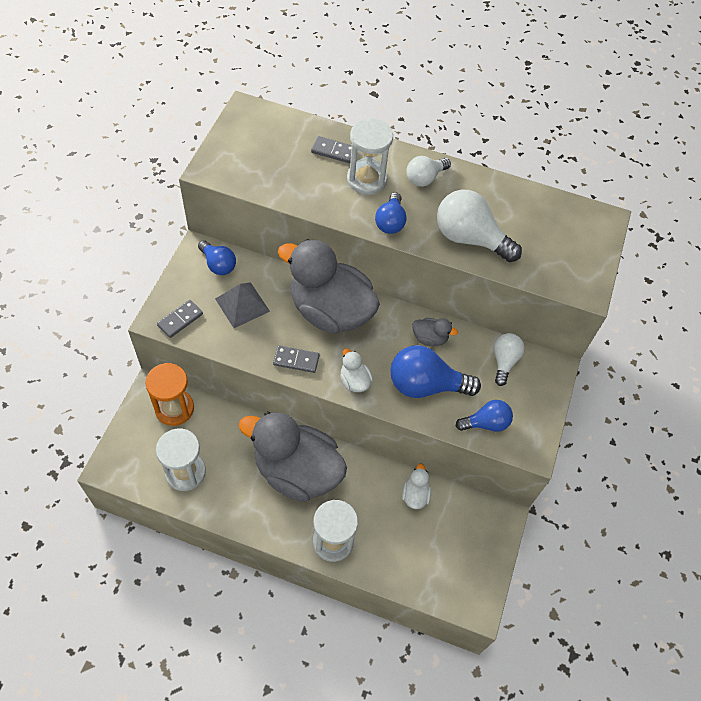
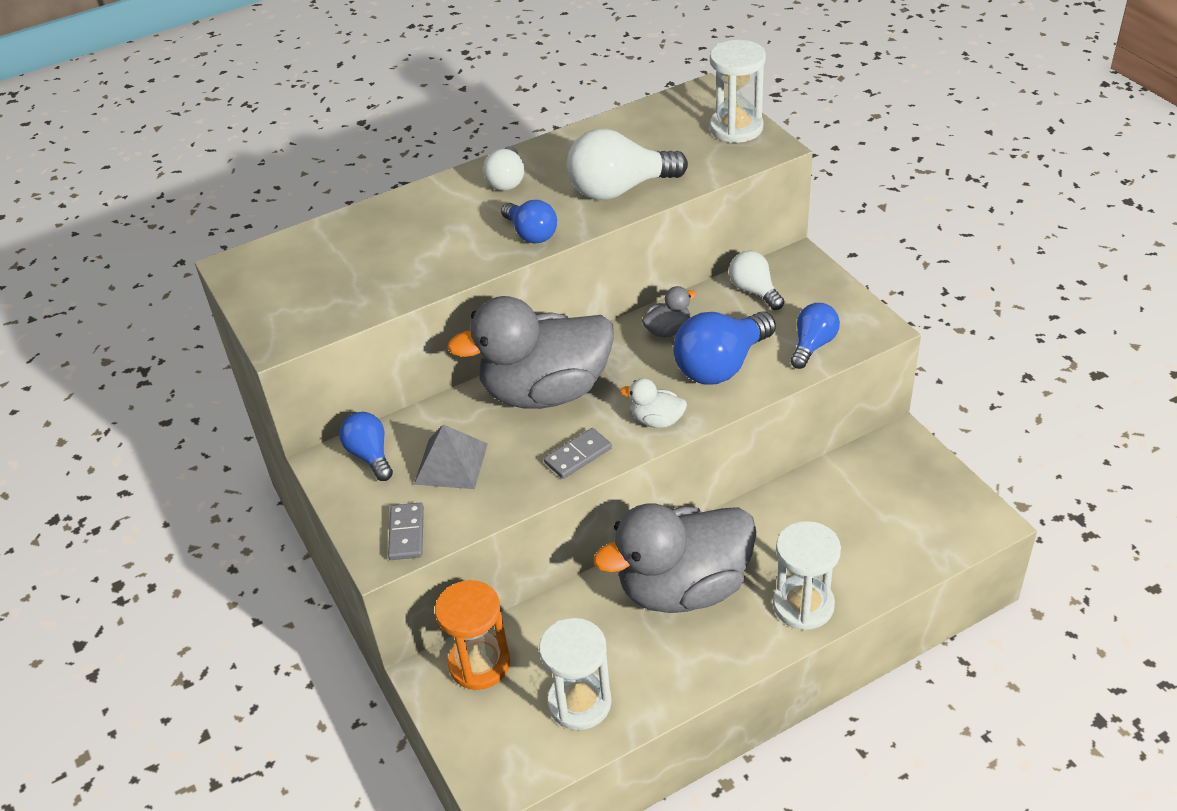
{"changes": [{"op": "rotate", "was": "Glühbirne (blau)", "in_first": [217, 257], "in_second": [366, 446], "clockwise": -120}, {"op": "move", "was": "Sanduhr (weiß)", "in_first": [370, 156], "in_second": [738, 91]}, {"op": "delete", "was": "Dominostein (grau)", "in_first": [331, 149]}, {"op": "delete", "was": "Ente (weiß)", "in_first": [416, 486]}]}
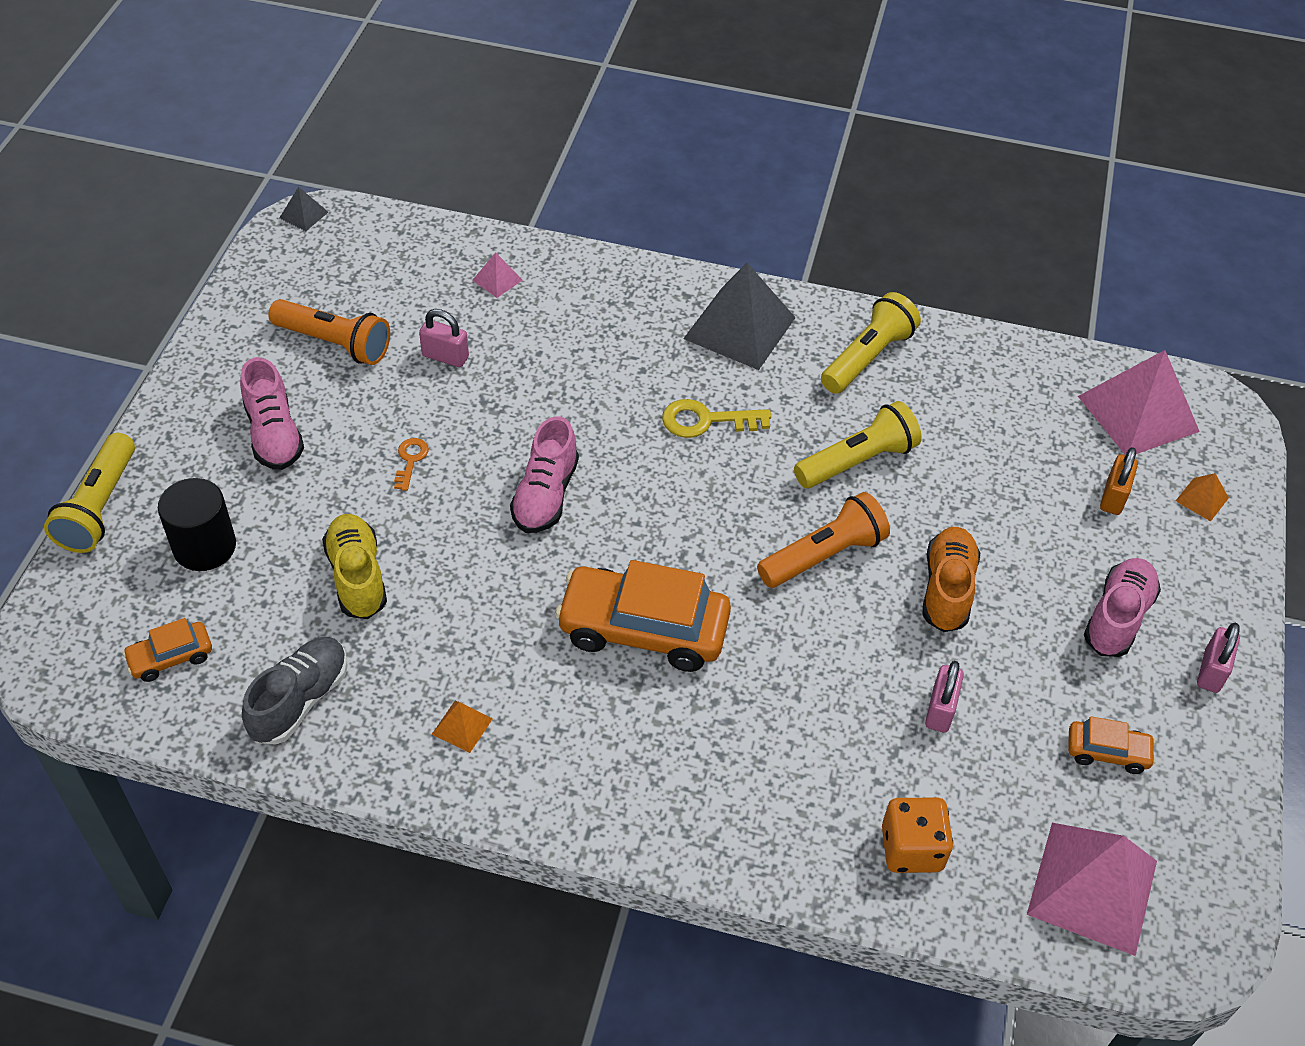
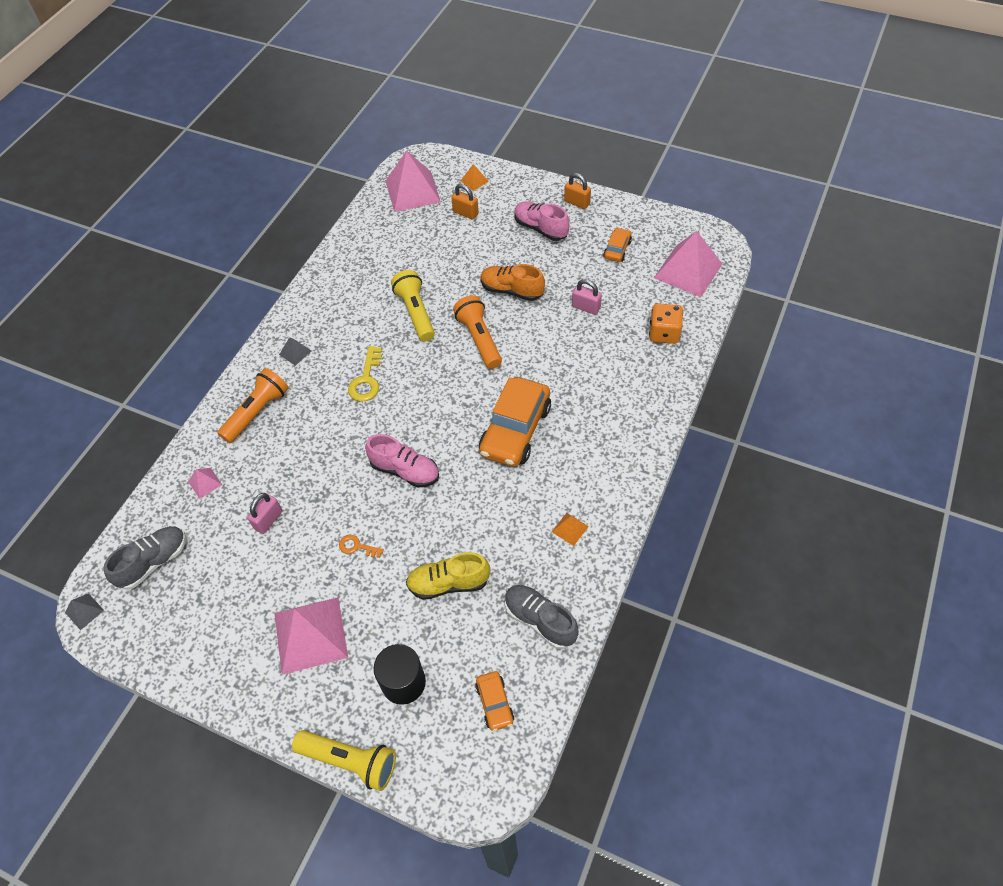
{"changes": [{"op": "insert", "now": "Schuh (grau)", "in_second": [145, 558]}, {"op": "move", "was": "Taschenlampe (orange)", "in_first": [329, 332], "in_second": [253, 405]}, {"op": "replace", "was": "Schuh (rosa)", "now": "Pyramide (rosa)", "in_first": [272, 413], "in_second": [311, 636]}, {"op": "resize", "was": "Pyramide (grau)", "in_first": [739, 316], "in_second": [295, 351], "ratio": 0.43}, {"op": "recolor", "was": "Vorhängeschloss (rosa)", "now": "Vorhängeschloss (orange)", "in_first": [1218, 658], "in_second": [577, 191]}, {"op": "delete", "was": "Taschenlampe (gelb)", "in_first": [871, 343]}]}
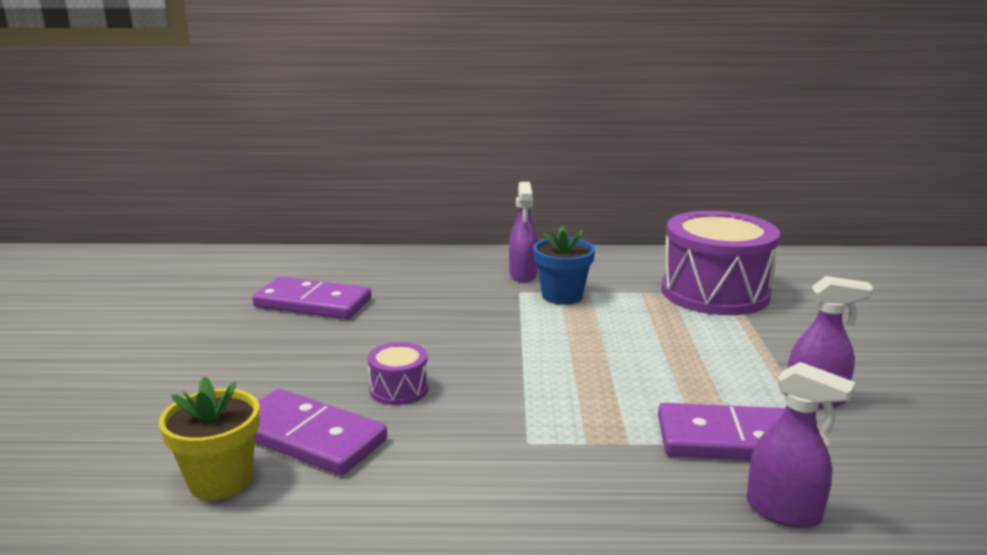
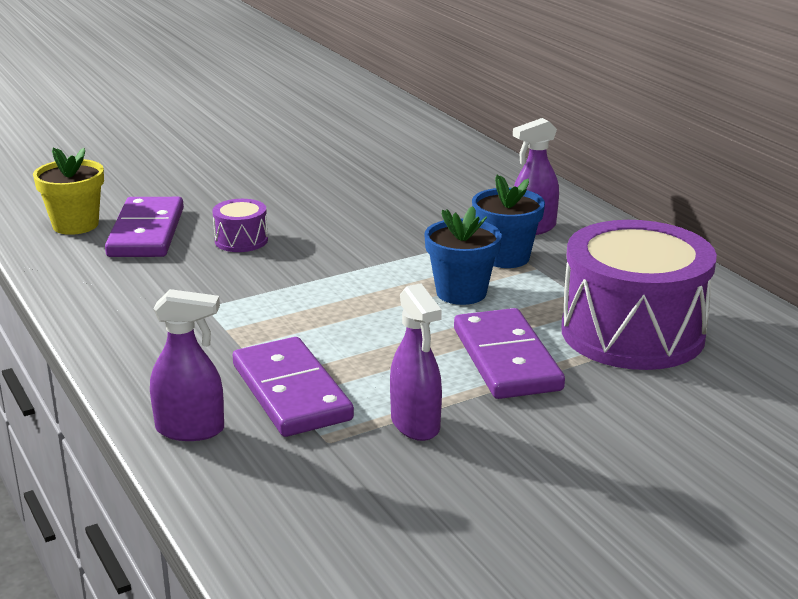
{"changes": [{"op": "rotate", "was": "Sprühflasche (lila)", "in_first": [801, 445], "in_second": [187, 365], "clockwise": -90}, {"op": "insert", "now": "Blumentopf (blau)", "in_second": [463, 255]}, {"op": "move", "was": "Dominostein (lila)", "in_first": [311, 297], "in_second": [509, 353]}]}
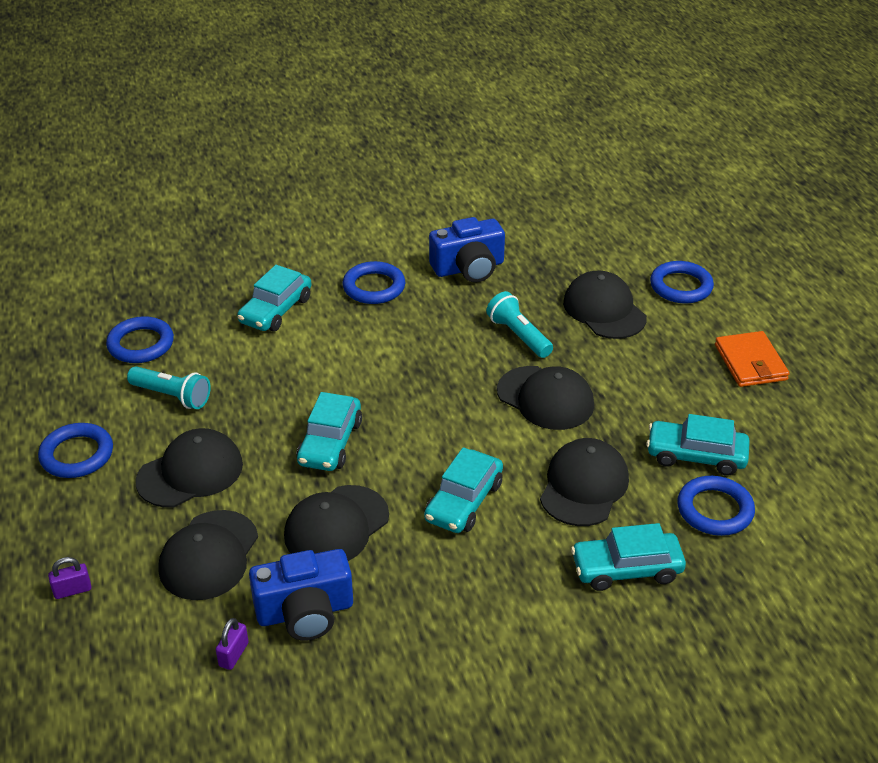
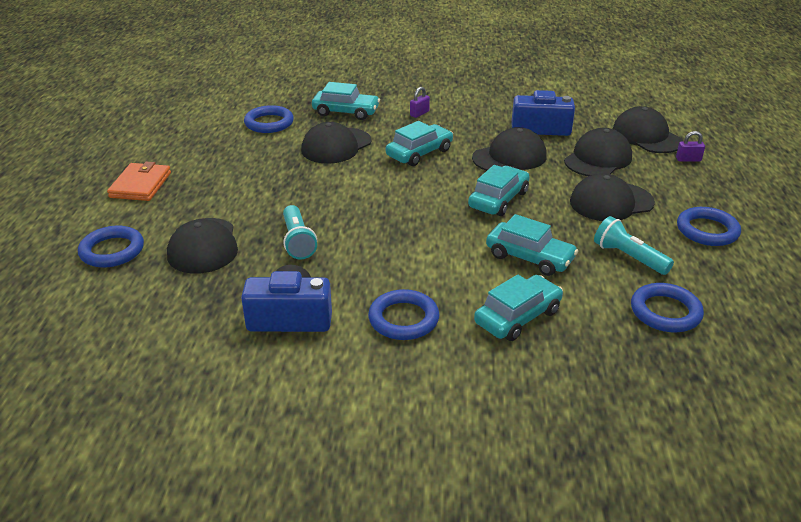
{"changes": [{"op": "move", "was": "Vorhängeschloss (lila)", "in_first": [232, 644], "in_second": [420, 102]}, {"op": "move", "was": "Auto (türkis)", "in_first": [698, 445], "in_second": [532, 245]}, {"op": "move", "was": "Kappe (schwarz)", "in_first": [545, 398], "in_second": [648, 129]}]}
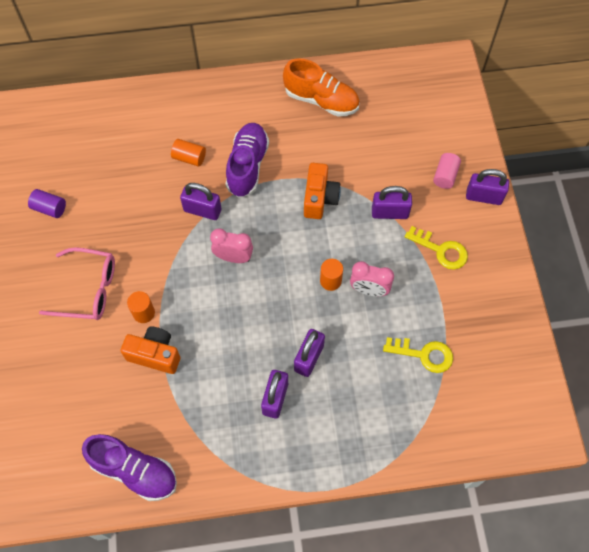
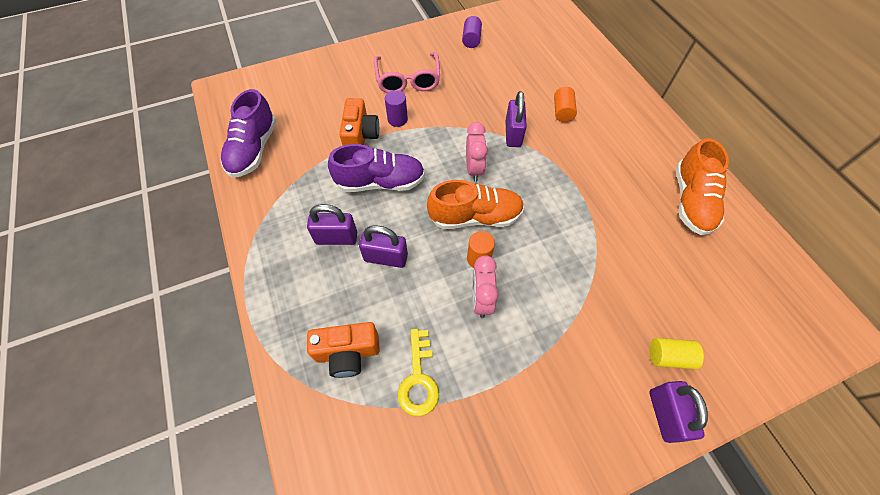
{"changes": [{"op": "move", "was": "Kamera (orange)", "in_first": [322, 191], "in_second": [343, 350]}, {"op": "move", "was": "Schuh (lila)", "in_first": [247, 160], "in_second": [376, 168]}, {"op": "recolor", "was": "Vollzylinder (orange)", "now": "Vollzylinder (lila)", "in_first": [141, 307], "in_second": [396, 108]}, {"op": "insert", "now": "Schuh (orange)", "in_second": [475, 204]}, {"op": "recolor", "was": "Vollzylinder (rosa)", "now": "Vollzylinder (gelb)", "in_first": [447, 171], "in_second": [677, 353]}, {"op": "delete", "was": "Vorhängeschloss (lila)", "in_first": [392, 202]}, {"op": "delete", "was": "Schlüssel (gelb)", "in_first": [436, 247]}]}
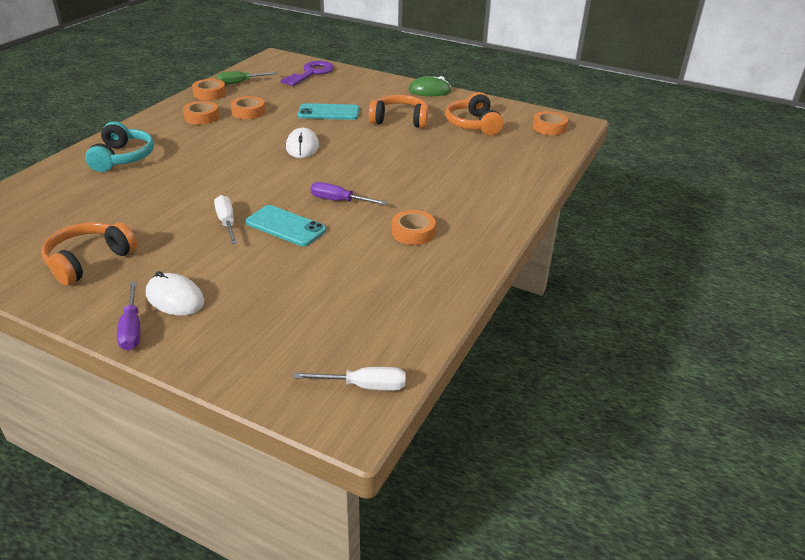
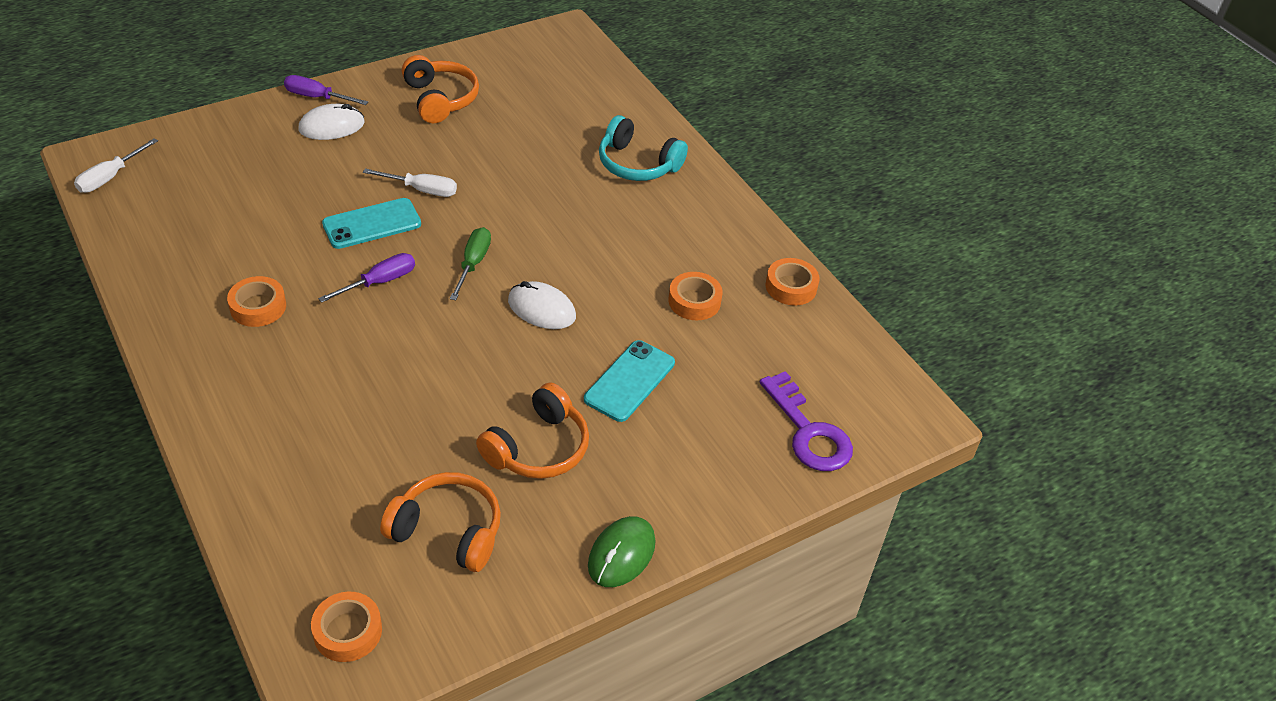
{"changes": [{"op": "move", "was": "Schraubenzieher (grün)", "in_first": [247, 78], "in_second": [470, 263]}, {"op": "delete", "was": "Klebeband (orange)", "in_first": [201, 113]}]}
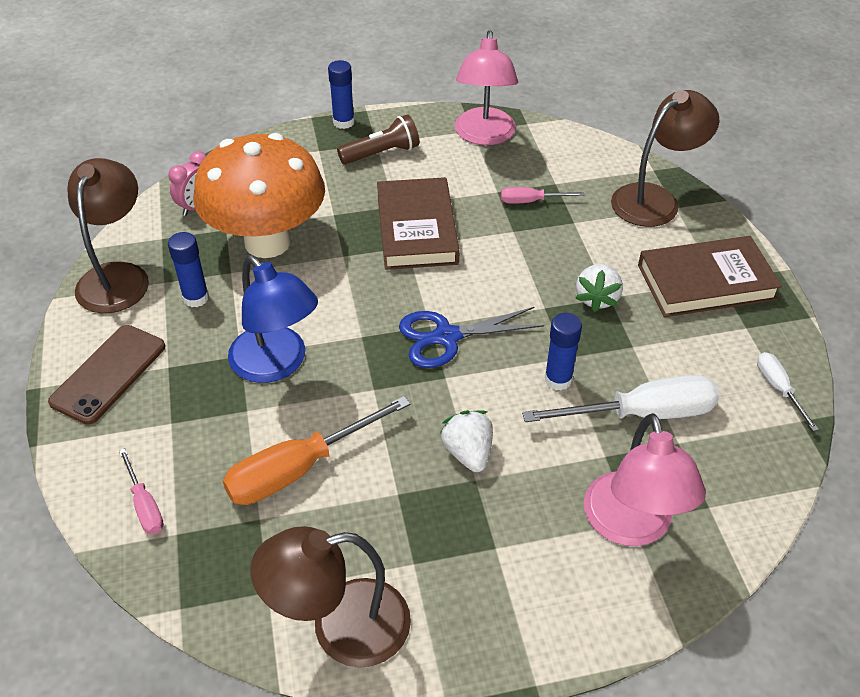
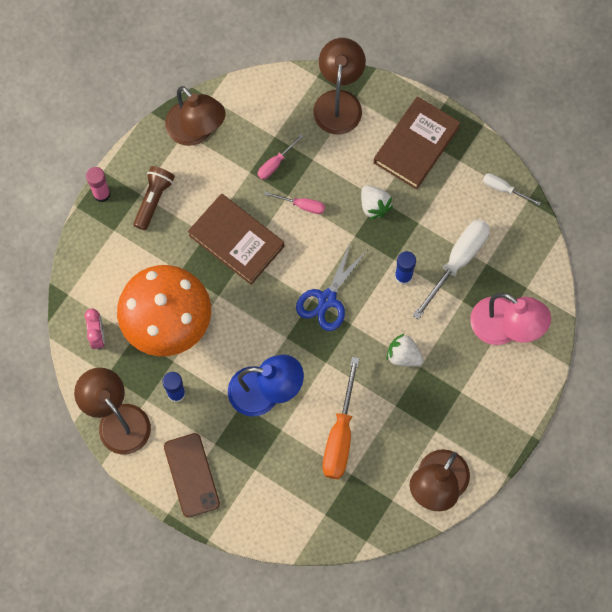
{"changes": [{"op": "recolor", "was": "Klebestift (blau)", "now": "Klebestift (rosa)", "in_first": [341, 94], "in_second": [98, 184]}, {"op": "recolor", "was": "Lampe (rosa)", "now": "Lampe (braun)", "in_first": [486, 88], "in_second": [195, 116]}, {"op": "move", "was": "Schraubenzieher (rosa)", "in_first": [141, 491], "in_second": [294, 202]}]}
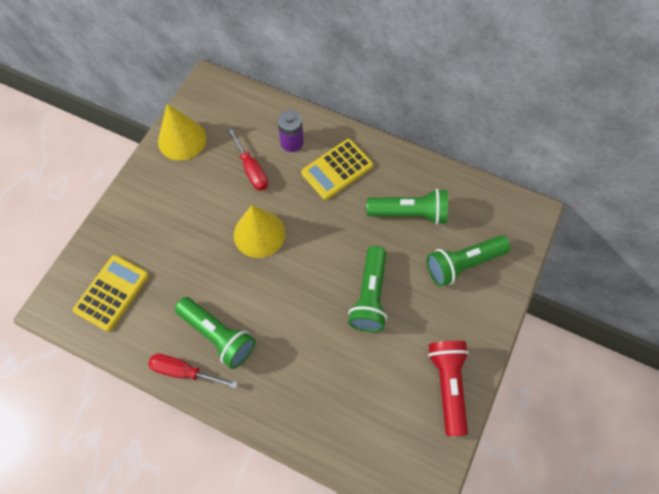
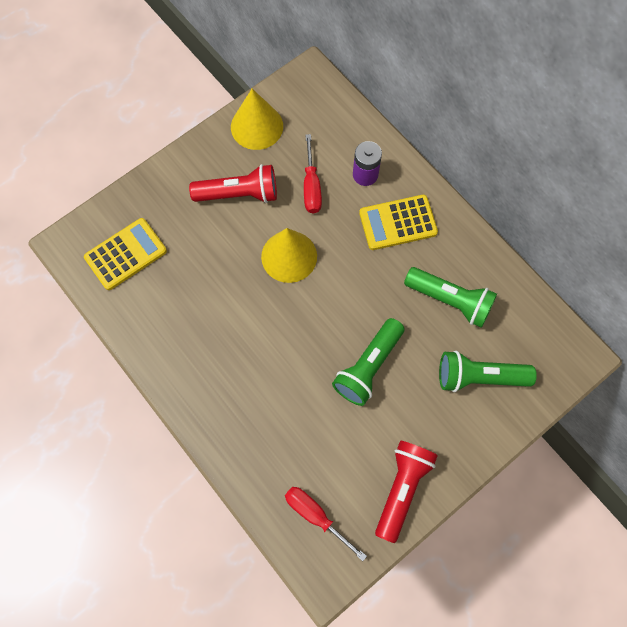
{"changes": [{"op": "insert", "now": "Taschenlampe (rot)", "in_second": [233, 183]}, {"op": "move", "was": "Schraubenzieher (rot)", "in_first": [193, 371], "in_second": [326, 524]}, {"op": "delete", "was": "Taschenlampe (grün)", "in_first": [215, 333]}]}
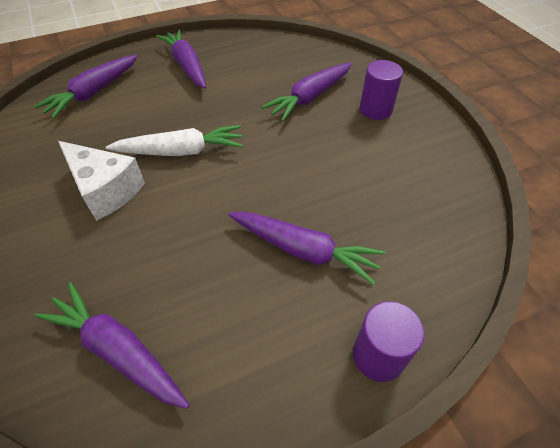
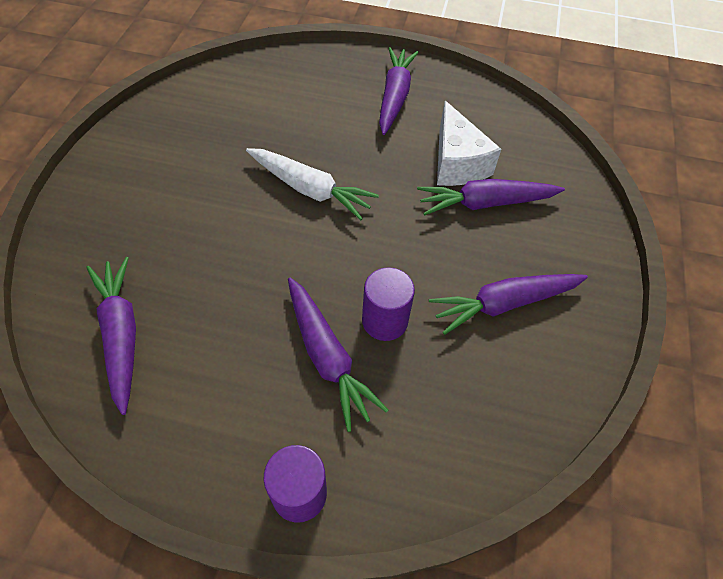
{"changes": [{"op": "move", "was": "Vollzylinder (lila)", "in_first": [381, 90], "in_second": [388, 304]}, {"op": "move", "was": "Karotte (lila)", "in_first": [86, 87], "in_second": [508, 304]}, {"op": "move", "was": "Käse (weiß)", "in_first": [101, 181], "in_second": [469, 143]}]}
